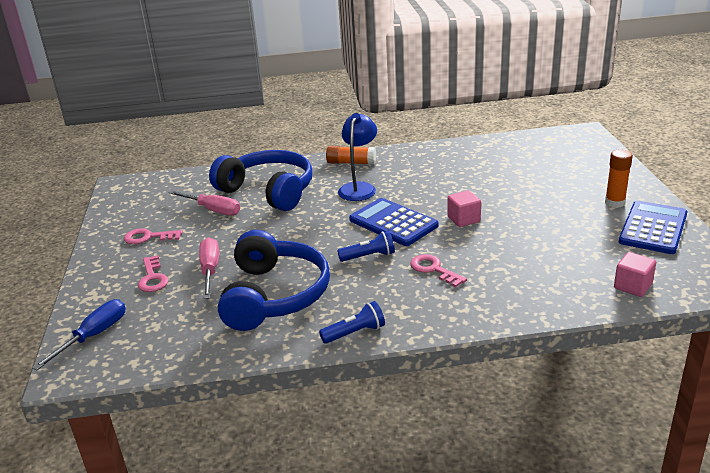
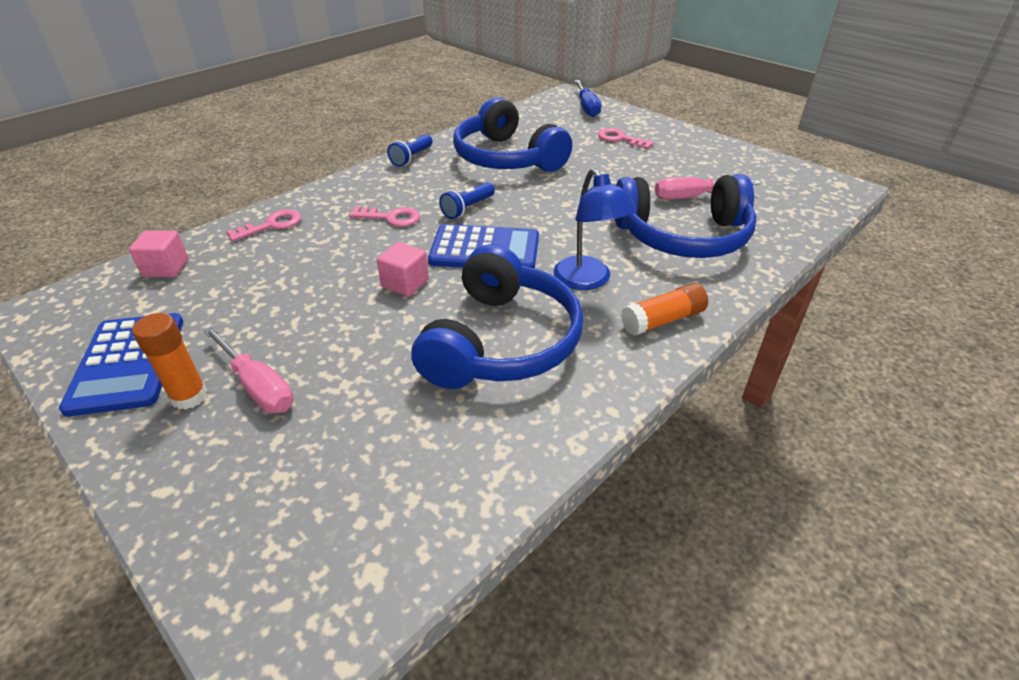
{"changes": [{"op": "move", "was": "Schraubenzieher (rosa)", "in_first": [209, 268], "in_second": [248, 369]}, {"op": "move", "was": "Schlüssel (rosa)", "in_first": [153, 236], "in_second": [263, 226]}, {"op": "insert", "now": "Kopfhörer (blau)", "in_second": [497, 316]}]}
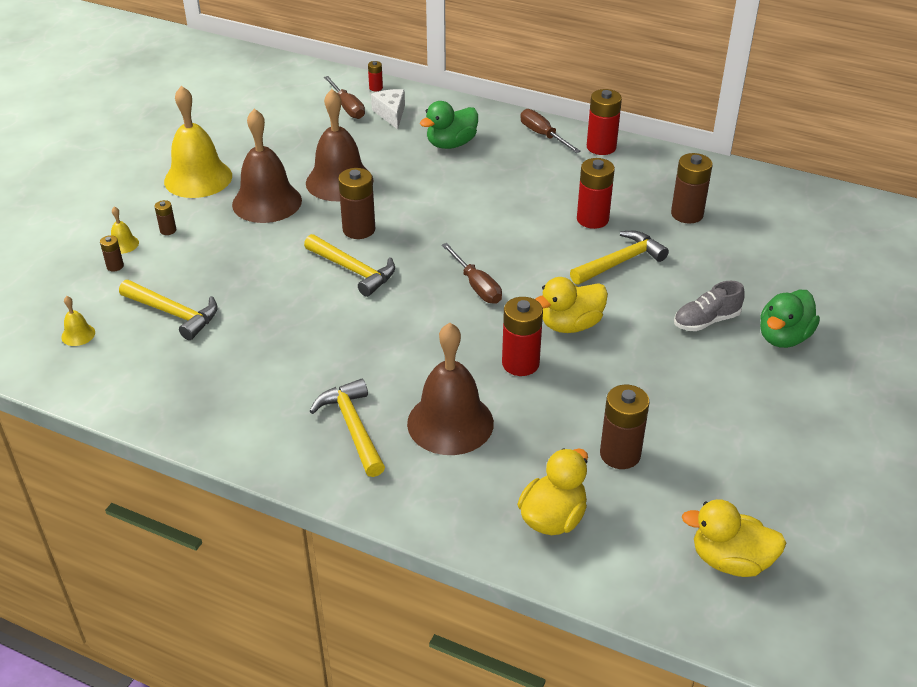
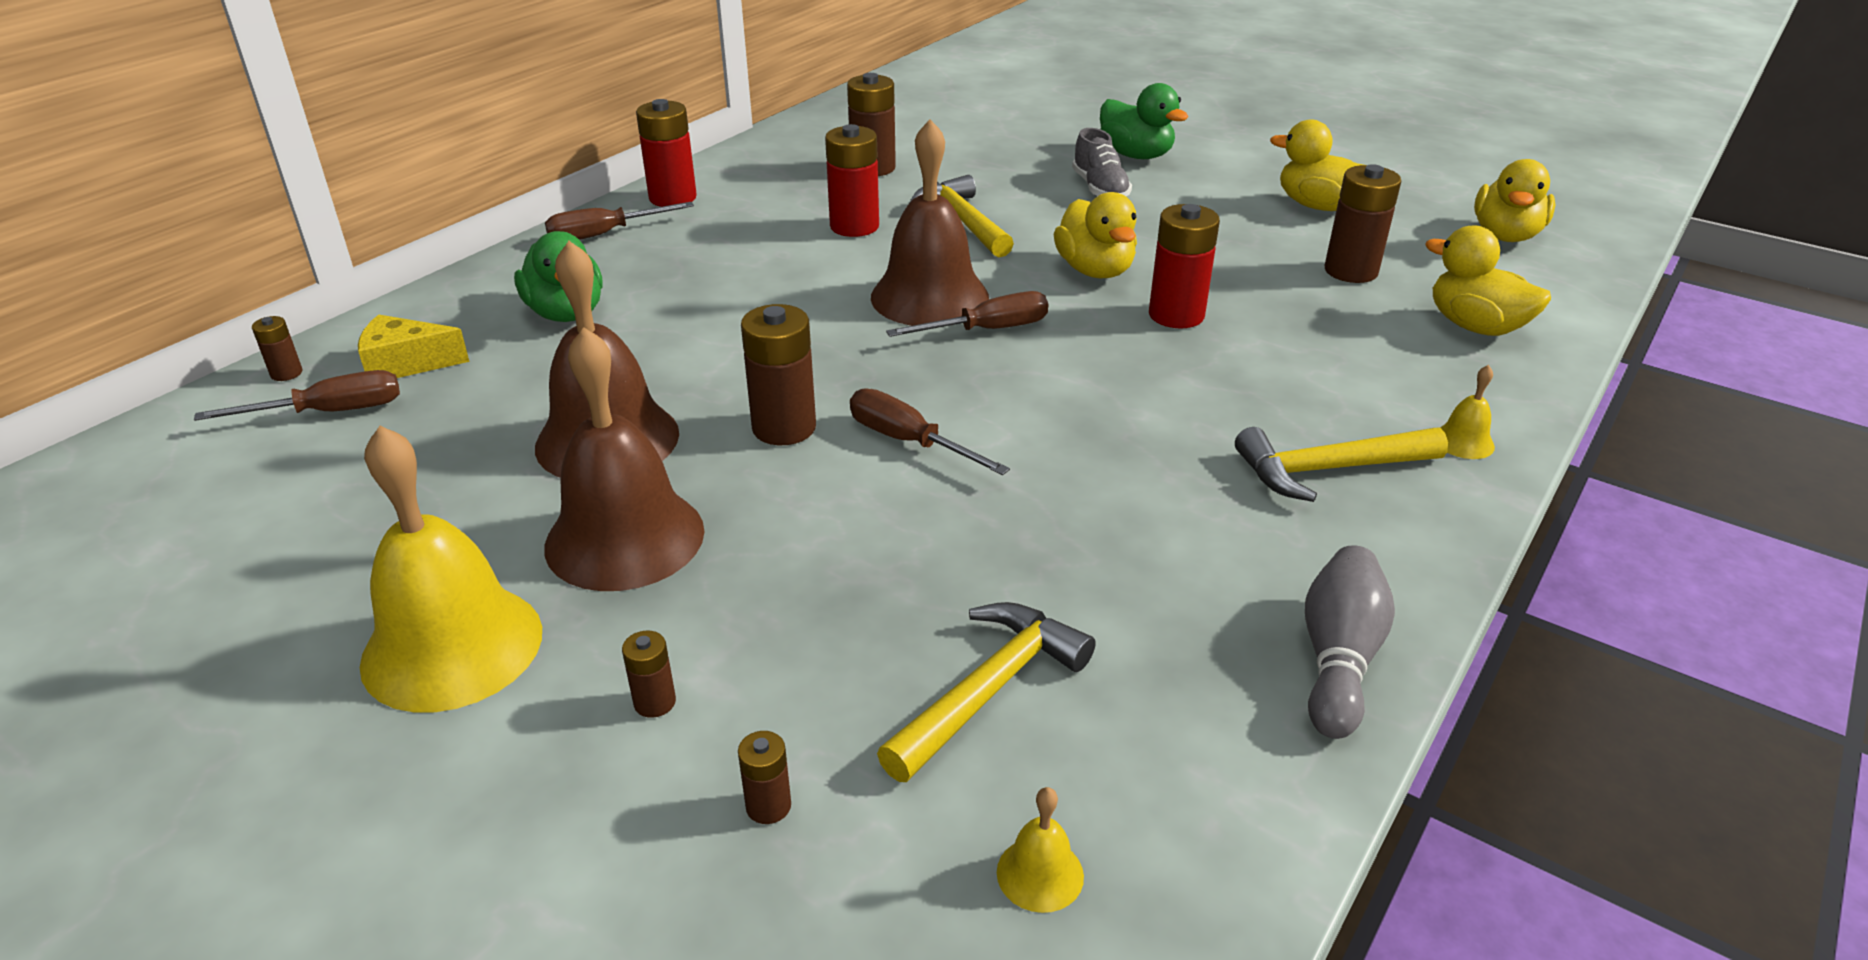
{"changes": [{"op": "recolor", "was": "Batterie (rot)", "now": "Batterie (braun)", "in_first": [375, 76], "in_second": [277, 348]}, {"op": "recolor", "was": "Käse (weiß)", "now": "Käse (gelb)", "in_first": [388, 109], "in_second": [414, 346]}, {"op": "replace", "was": "Hammer (gelb)", "now": "Schraubenzieher (braun)", "in_first": [349, 265], "in_second": [930, 431]}, {"op": "move", "was": "Glocke (braun)", "in_first": [450, 389], "in_second": [930, 222]}, {"op": "insert", "now": "Ente (gelb)", "in_second": [1316, 165]}, {"op": "insert", "now": "Bowlingkegel (grau)", "in_second": [1350, 642]}, {"op": "move", "was": "Glocke (gelb)", "in_first": [125, 230], "in_second": [1467, 412]}]}
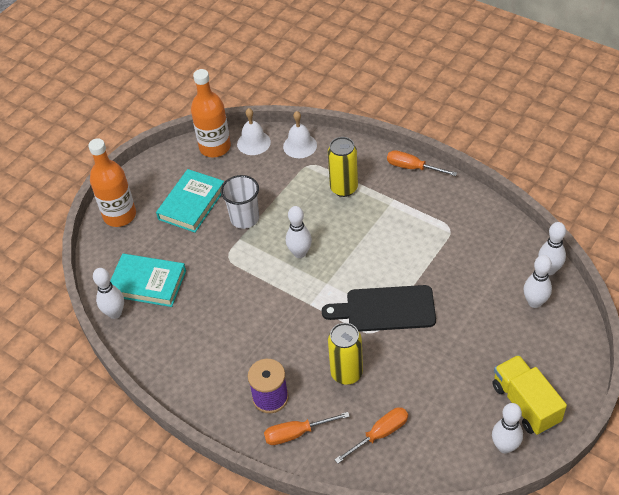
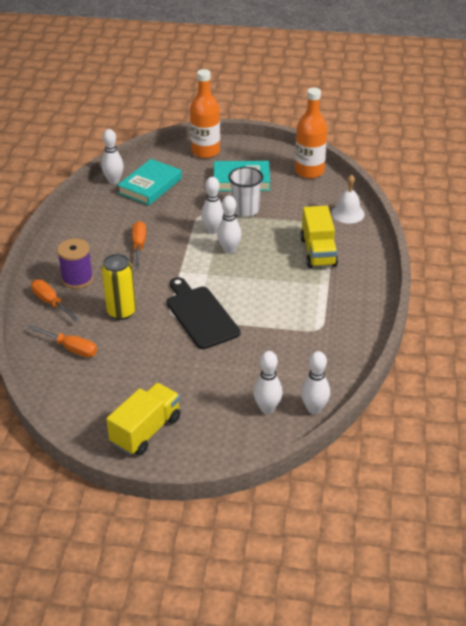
{"changes": [{"op": "rotate", "was": "Buch (türkis)", "in_first": [148, 280], "in_second": [149, 182], "clockwise": 45}, {"op": "move", "was": "Schraubenzieher (orange)", "in_first": [422, 163], "in_second": [139, 244]}, {"op": "move", "was": "Bowlingkegel (weiß)", "in_first": [507, 428], "in_second": [212, 205]}, {"op": "replace", "was": "Dose (gelb)", "now": "Lastwagen (gelb)", "in_first": [343, 167], "in_second": [319, 237]}, {"op": "delete", "was": "Glocke (weiß)", "in_first": [254, 131]}]}
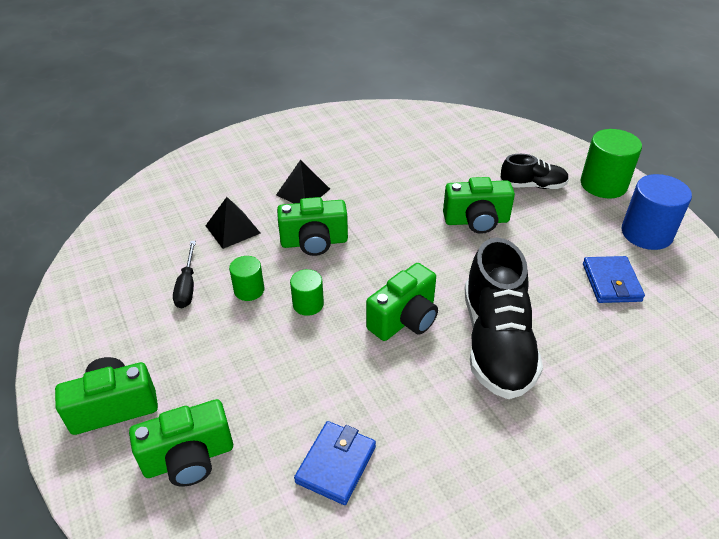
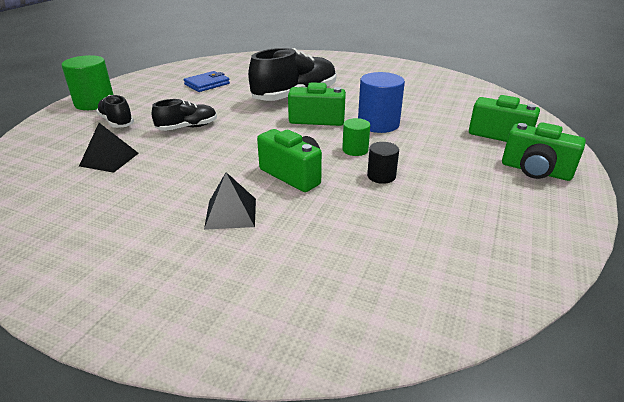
{"changes": [{"op": "move", "was": "Pyramide (schwarz)", "in_first": [233, 223], "in_second": [109, 148]}, {"op": "replace", "was": "Kamera (grün)", "now": "Schuh (schwarz)", "in_first": [479, 205], "in_second": [184, 115]}, {"op": "move", "was": "Vollzylinder (blau)", "in_first": [657, 212], "in_second": [381, 102]}, {"op": "recolor", "was": "Vollzylinder (grün)", "now": "Vollzylinder (schwarz)", "in_first": [246, 278], "in_second": [383, 163]}, {"op": "delete", "was": "Schraubenzieher (schwarz)", "in_first": [184, 274]}, {"op": "delete", "was": "Geldbörse (blau)", "in_first": [335, 463]}]}
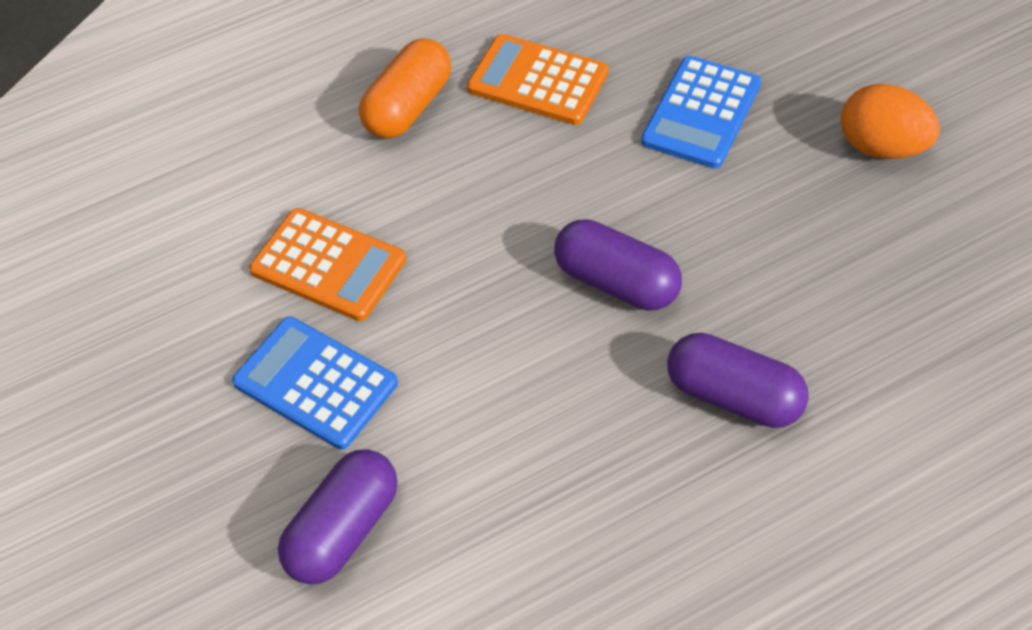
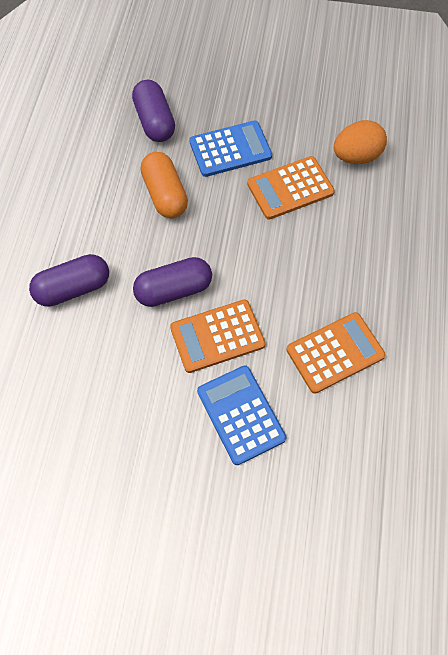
{"changes": [{"op": "move", "was": "Kapsel (orange)", "in_first": [405, 88], "in_second": [164, 185]}, {"op": "insert", "now": "Taschenrechner (orange)", "in_second": [218, 336]}, {"op": "move", "was": "Ei (orange)", "in_first": [890, 121], "in_second": [360, 142]}]}
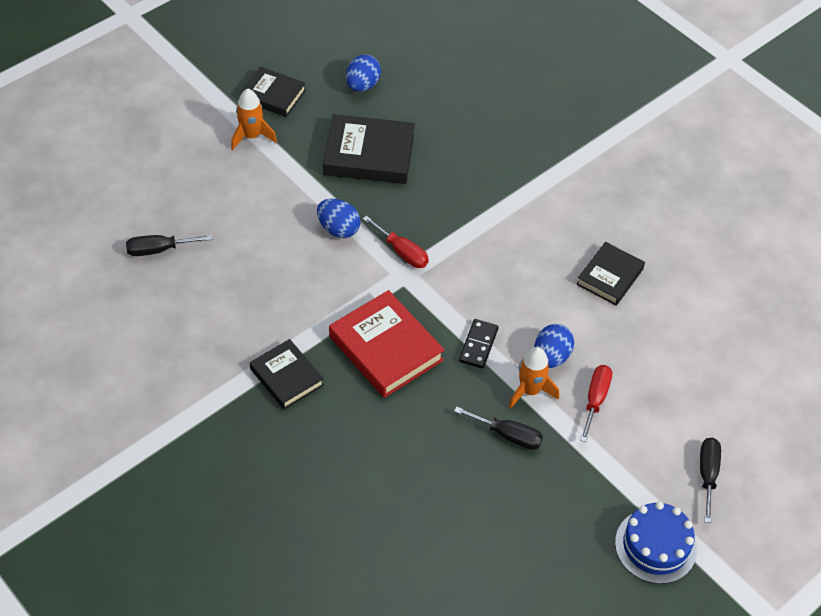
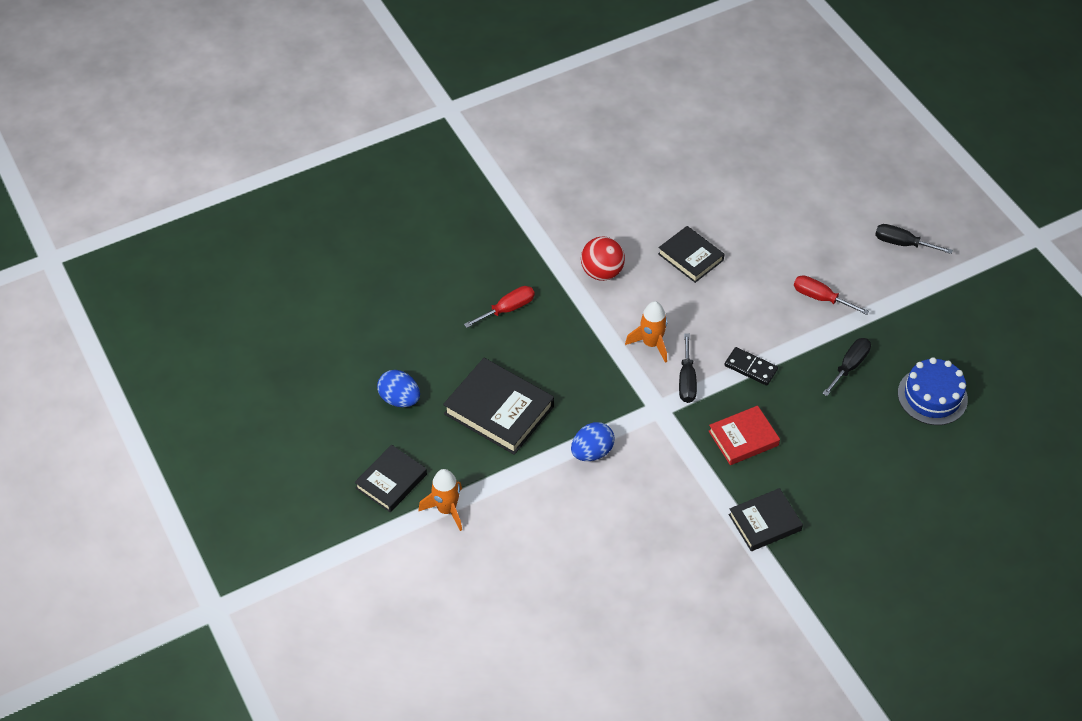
{"changes": [{"op": "rotate", "was": "Buch (schwarz)", "in_first": [369, 149], "in_second": [498, 406], "clockwise": -75}, {"op": "move", "was": "Schraubenzieher (rot)", "in_first": [396, 242], "in_second": [499, 307]}, {"op": "insert", "now": "Ball (rot)", "in_second": [603, 258]}, {"op": "move", "was": "Rakete (orange)", "in_first": [534, 378], "in_second": [646, 332]}, {"op": "move", "was": "Schraubenzieher (schwarz)", "in_first": [169, 245], "in_second": [688, 368]}, {"op": "resize", "was": "Buch (rot)", "in_first": [387, 344], "in_second": [744, 435], "ratio": 0.64}, {"op": "move", "was": "Kuchen (blau)", "in_first": [656, 543], "in_second": [933, 391]}, {"op": "delete", "was": "Ei (blau)", "in_first": [554, 346]}]}
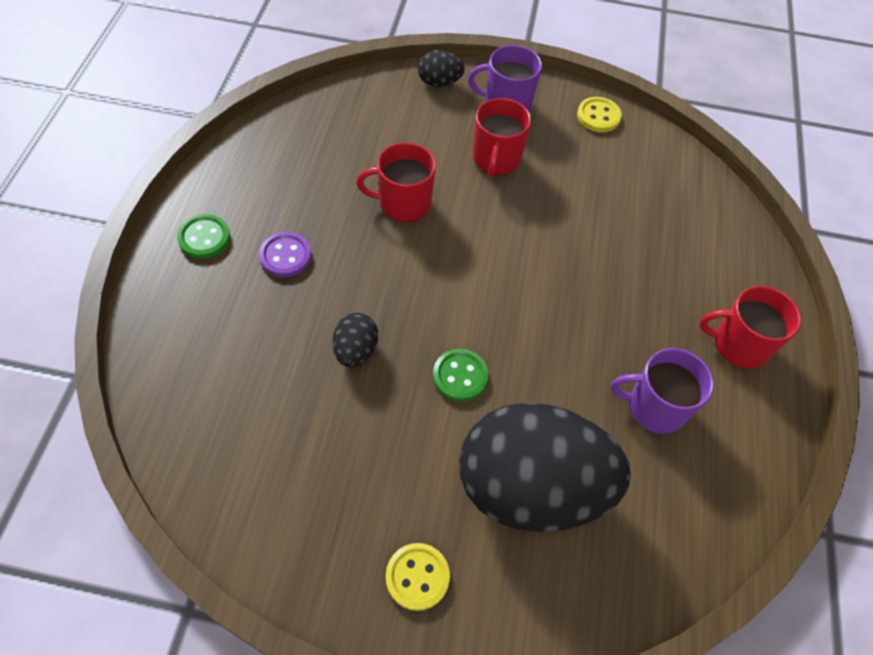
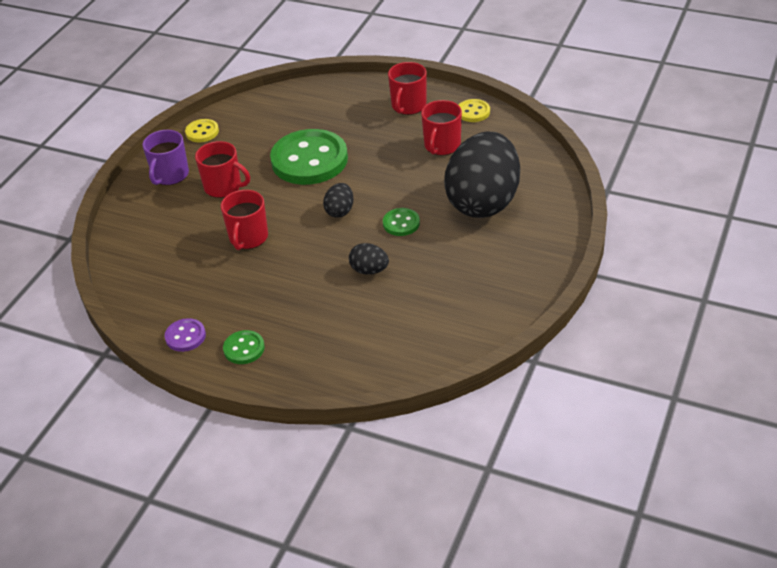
{"changes": [{"op": "move", "was": "Knopf (lila)", "in_first": [285, 254], "in_second": [185, 335]}, {"op": "insert", "now": "Knopf (grün)", "in_second": [309, 157]}, {"op": "move", "was": "Ei (schwarz)", "in_first": [441, 68], "in_second": [338, 200]}, {"op": "recolor", "was": "Tasse (lila)", "now": "Tasse (rot)", "in_first": [662, 391], "in_second": [441, 128]}, {"op": "move", "was": "Knopf (gelb)", "in_first": [418, 577], "in_second": [474, 110]}]}
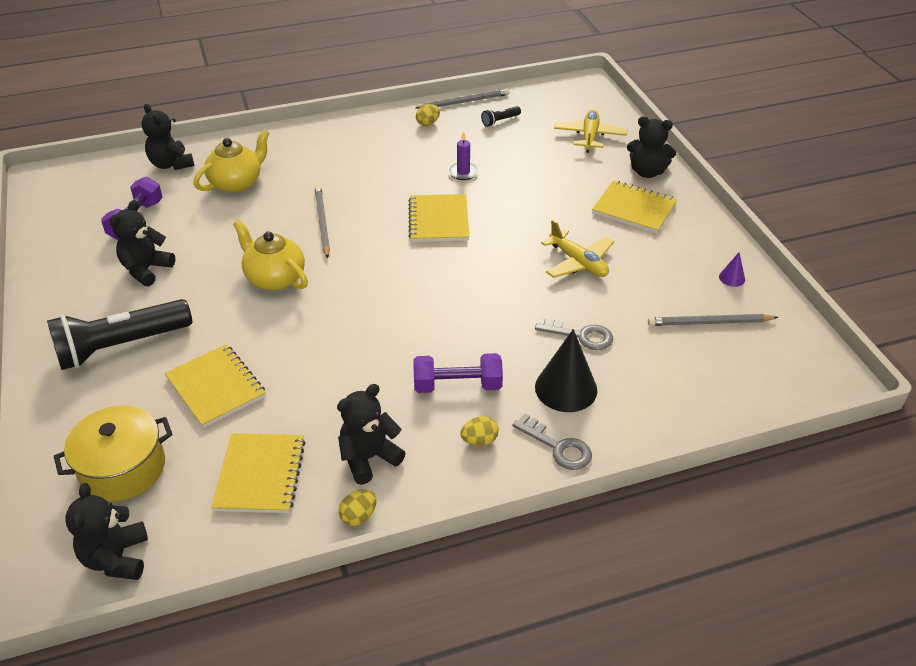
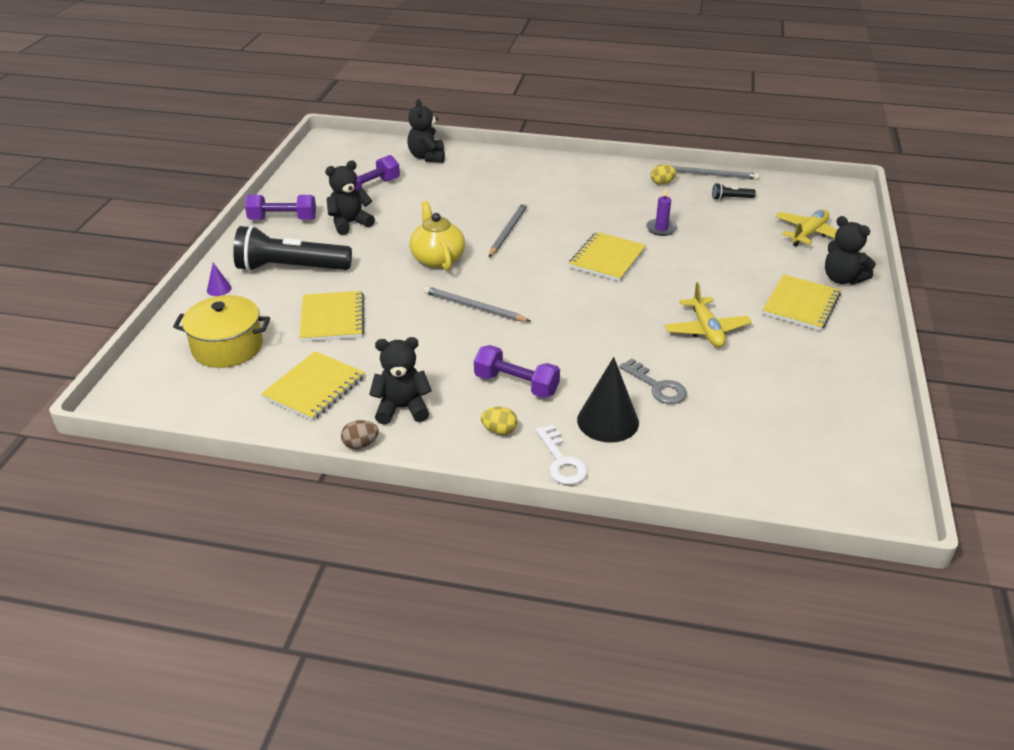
{"changes": [{"op": "move", "was": "Kegel (lila)", "in_first": [732, 269], "in_second": [219, 279]}, {"op": "insert", "now": "Hantel (lila)", "in_second": [280, 207]}, {"op": "recolor", "was": "Ei (gelb)", "now": "Ei (braun)", "in_first": [358, 507], "in_second": [360, 434]}, {"op": "move", "was": "Bleistift (grau)", "in_first": [713, 320], "in_second": [477, 304]}, {"op": "recolor", "was": "Schlüssel (grau)", "now": "Schlüssel (weiß)", "in_first": [552, 441], "in_second": [562, 454]}, {"op": "rotate", "was": "Notizbuch (gelb)", "in_first": [634, 206], "in_second": [801, 302], "clockwise": 60}, {"op": "delete", "was": "Teddybär (schwarz)", "in_first": [106, 531]}, {"op": "delete", "was": "Teekanne (gelb)", "in_first": [231, 161]}]}
